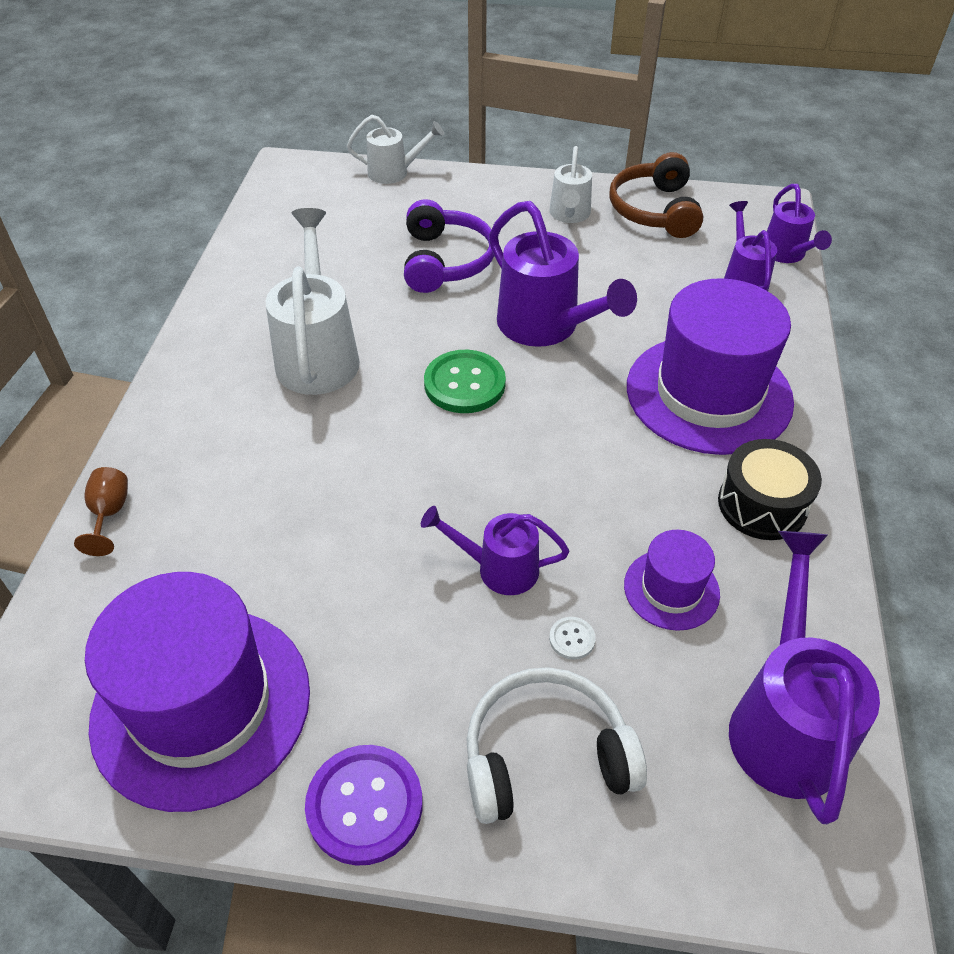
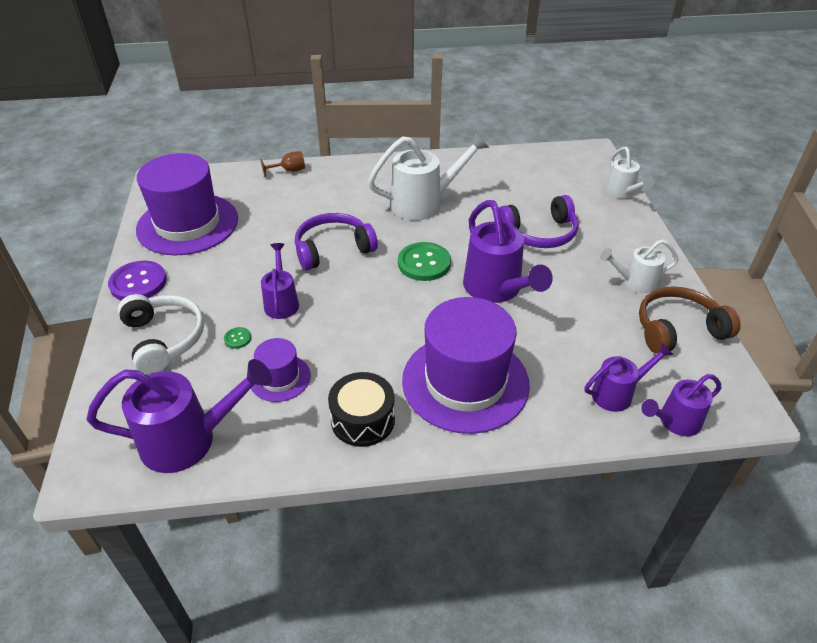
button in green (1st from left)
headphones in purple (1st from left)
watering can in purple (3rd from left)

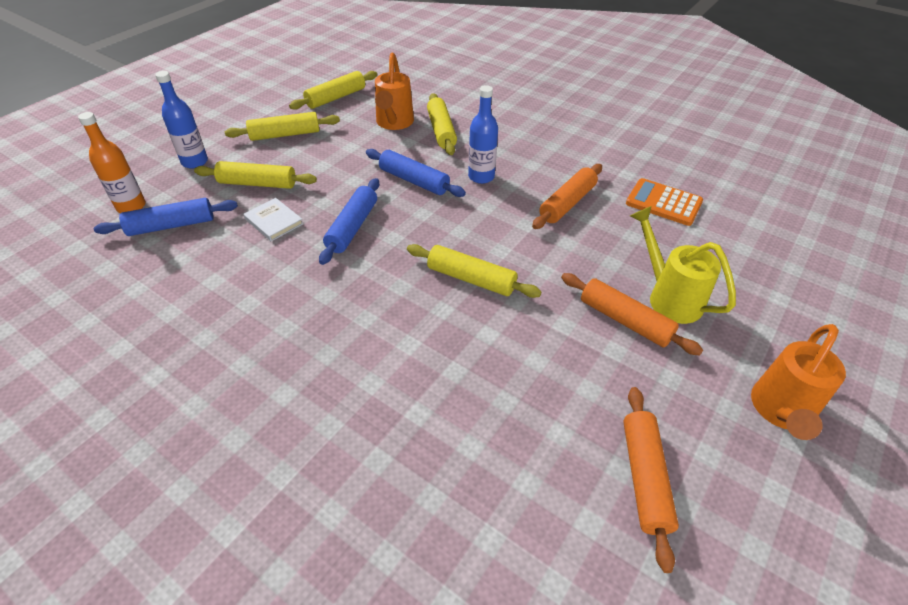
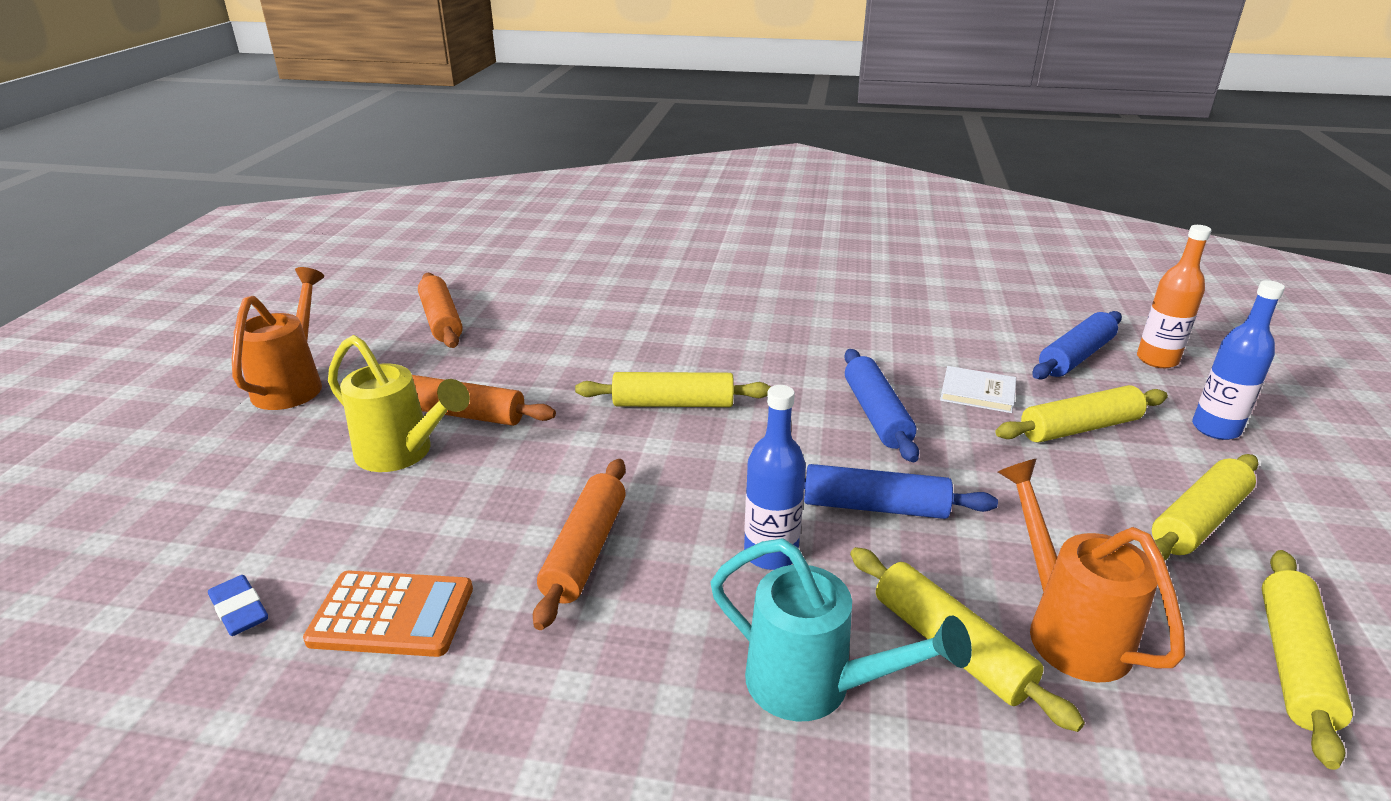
eraser in blue
watering can in turquoise

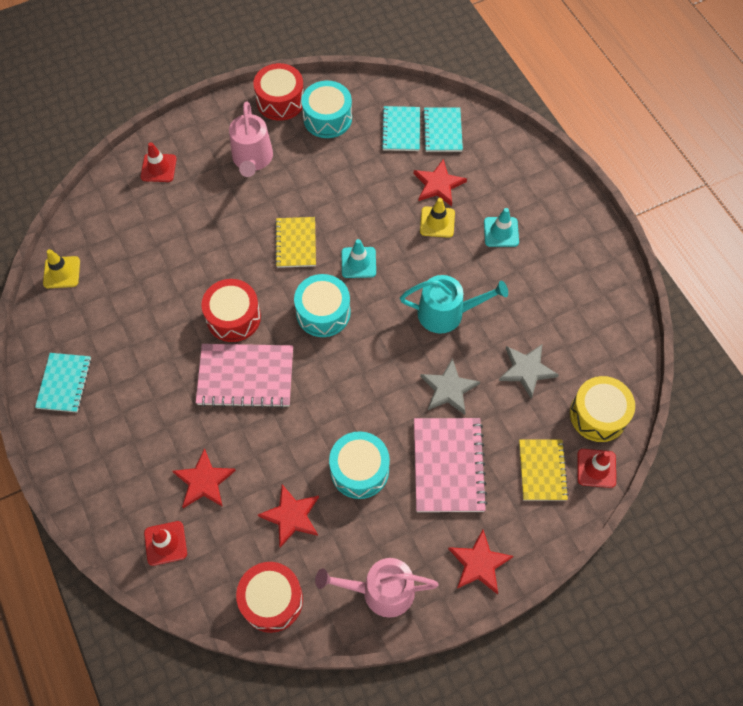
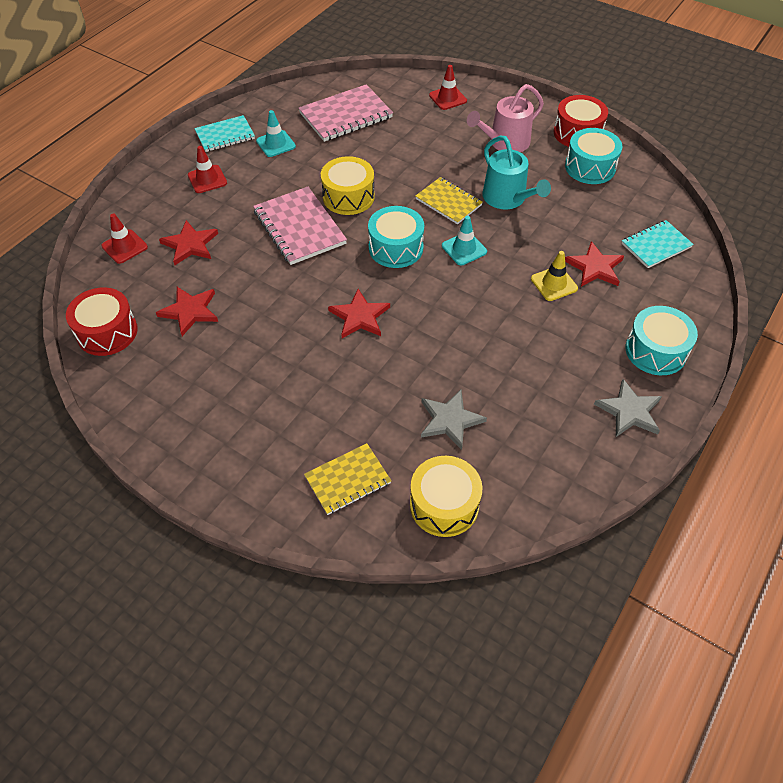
traffic cone in red (2nd from left)
traffic cone in turquoise (1st from left)
notebook in pink (2nd from left)
drum in yellow (1st from left)
star in red (3rd from left)
notebook in yellow (2nd from left)
watering can in turquoise
star in grey (2nd from left)
drum in turquoise (3rd from left)
traffic cone in yellow (1st from left in the first image)
watering can in pink (2nd from left in the first image)
notebook in turquoise (2nd from left in the first image)

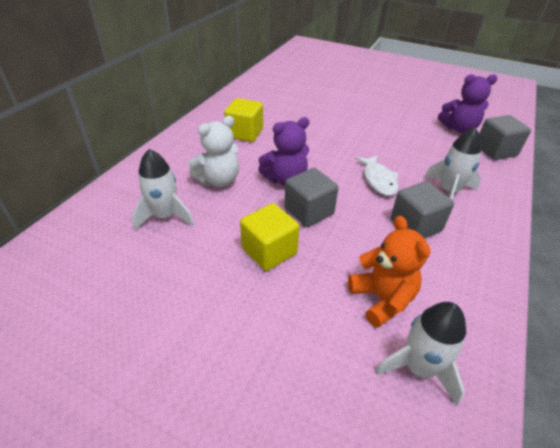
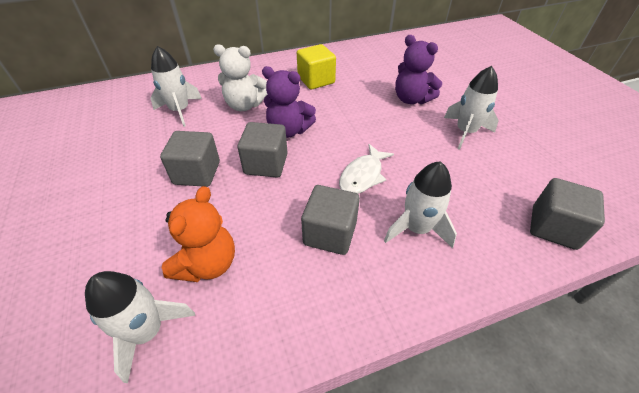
cube in grey (1st from left)
teddy bear in purple (2nd from left)
rocket in white (4th from left)

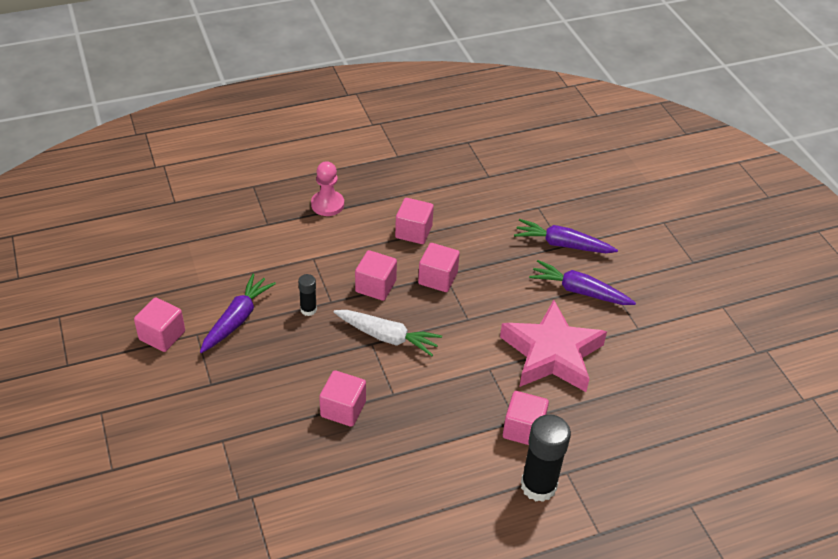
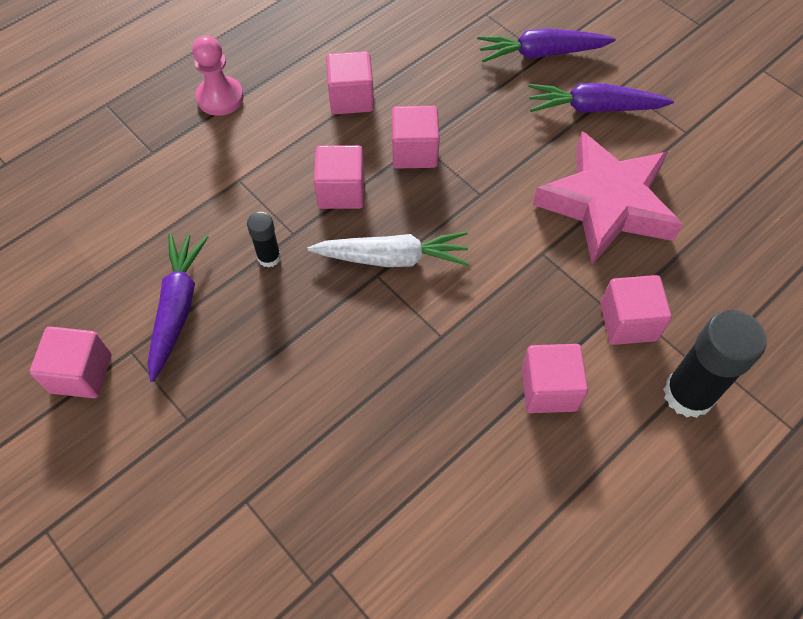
cube in pink (5th from left)

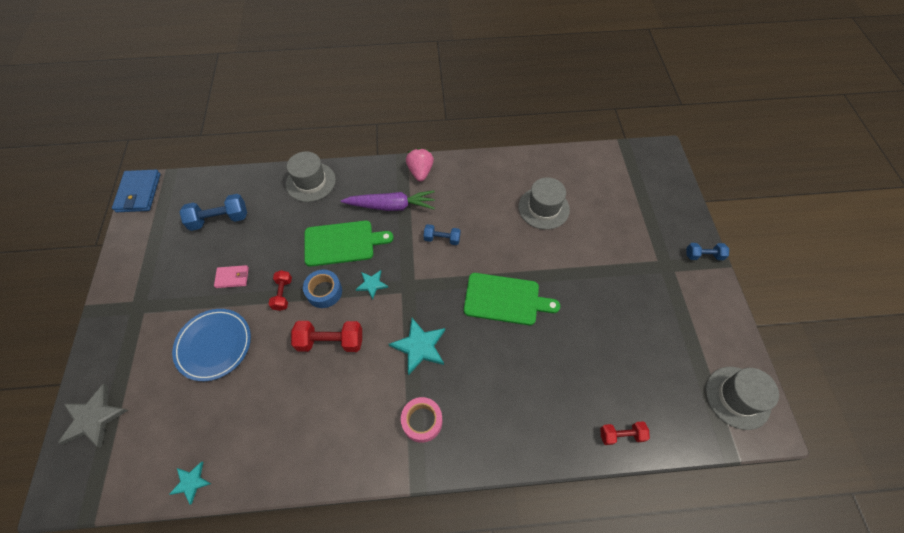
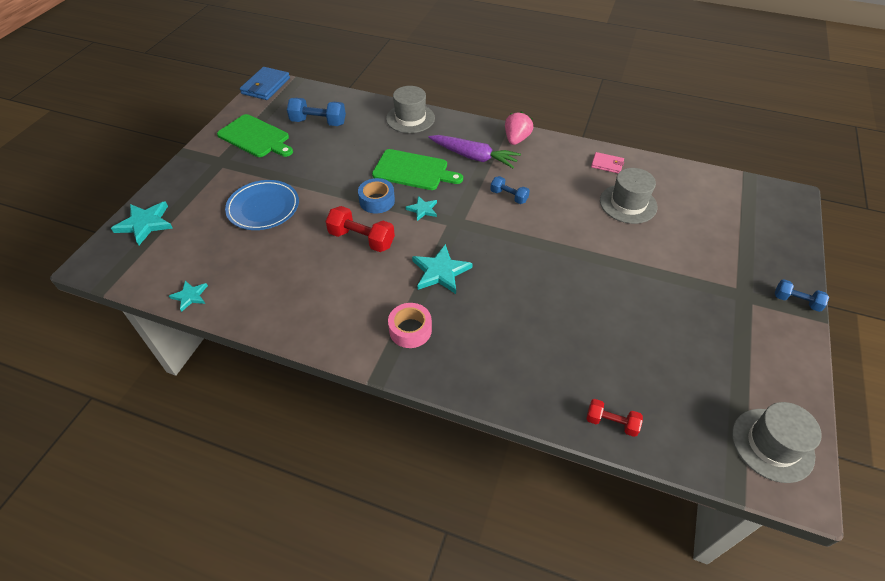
star in turquoise (1st from left)
cutting board in green (1st from left)
wallet in pink
dumbbell in red (1st from left in the first image)

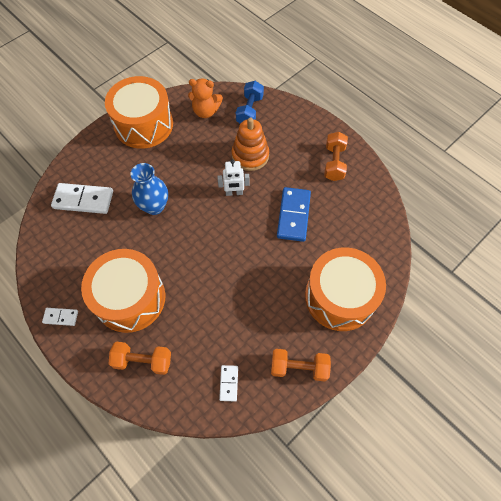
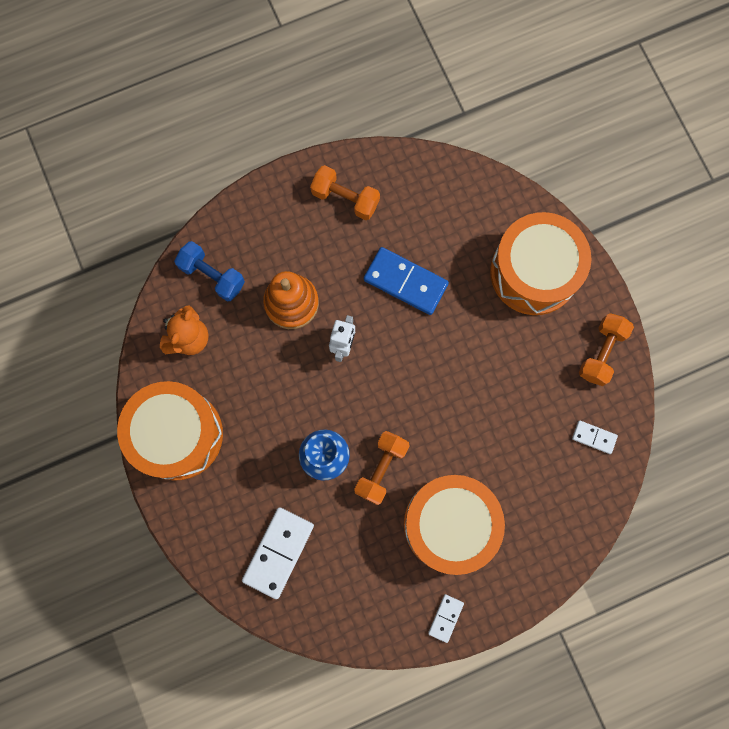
dumbbell in orange (2nd from left)

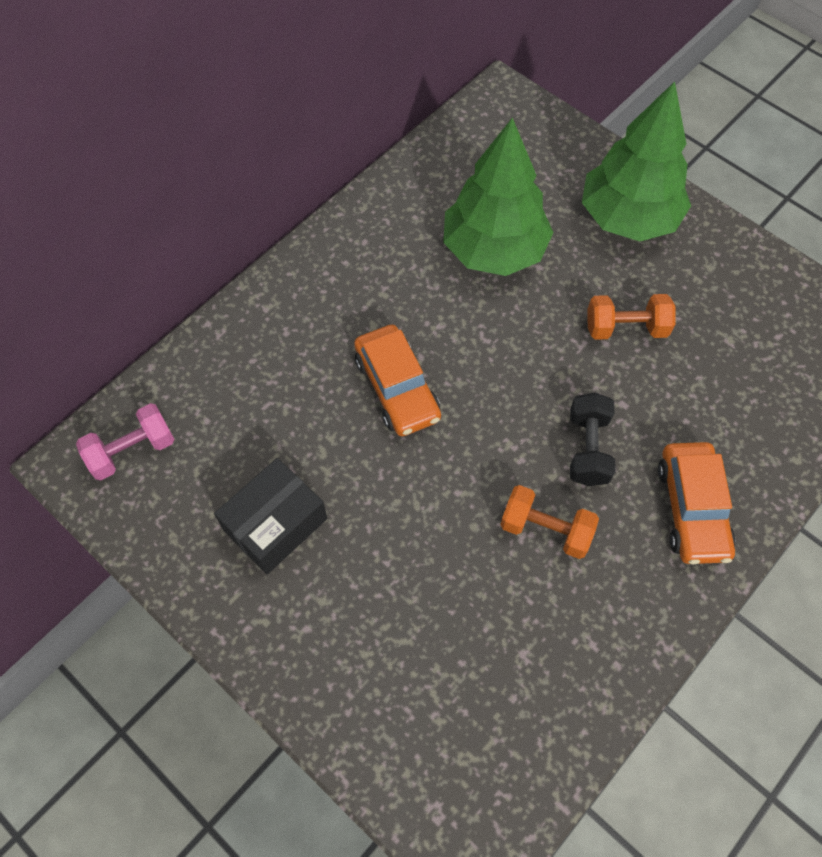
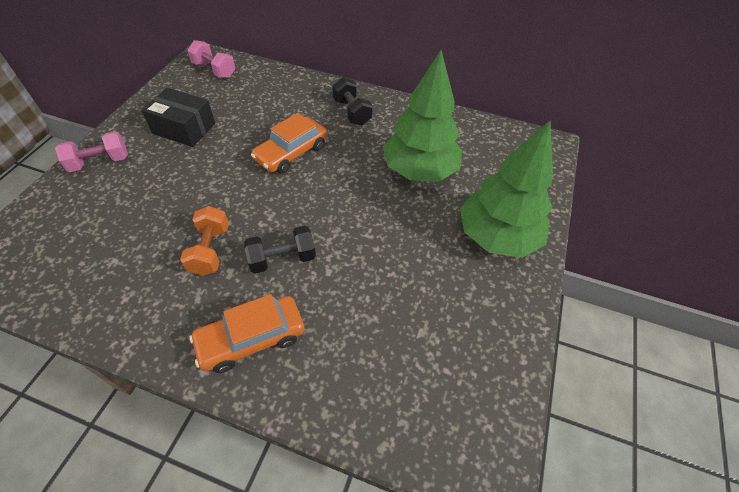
dumbbell in pink (1st from left)
dumbbell in black (2nd from left)
dumbbell in orange (2nd from left in the first image)

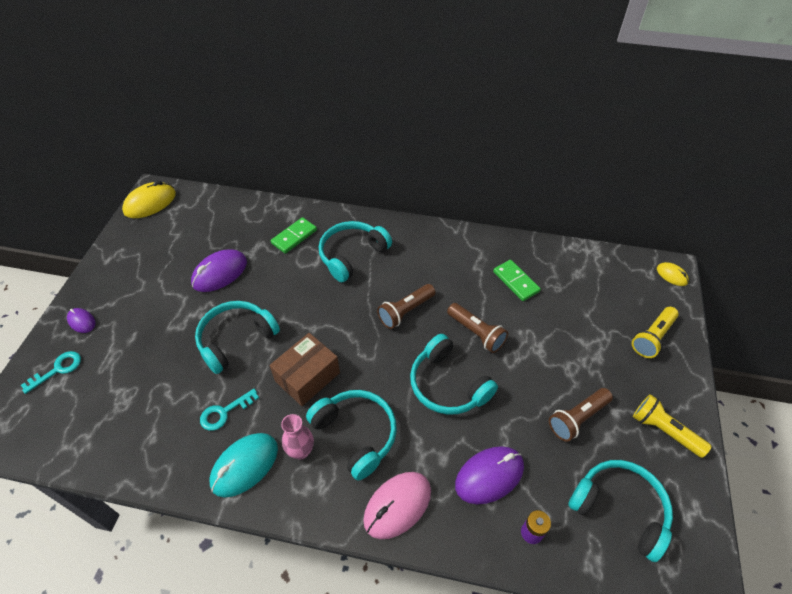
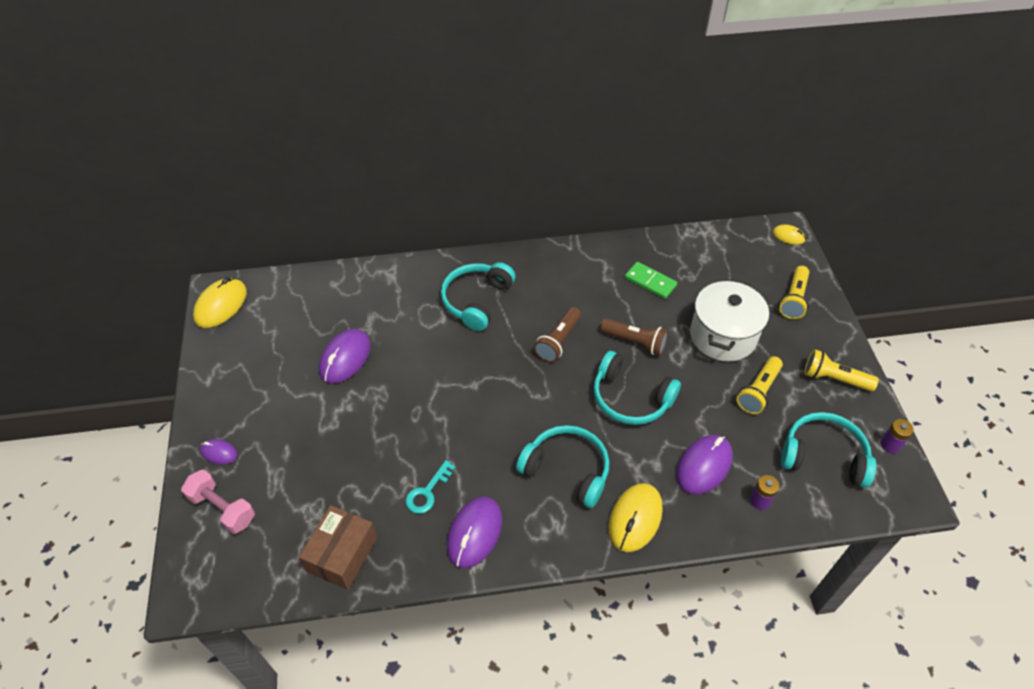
dumbbell in pink
box in brown
mouse in purple (3rd from left)
mouse in yellow (2nd from left)
pot in white
flashlight in yellow (1st from left)
battery in purple (2nd from left)
headphones in turquoise (1st from left in the first image)
domino in green (1st from left in the first image)
vase in pink

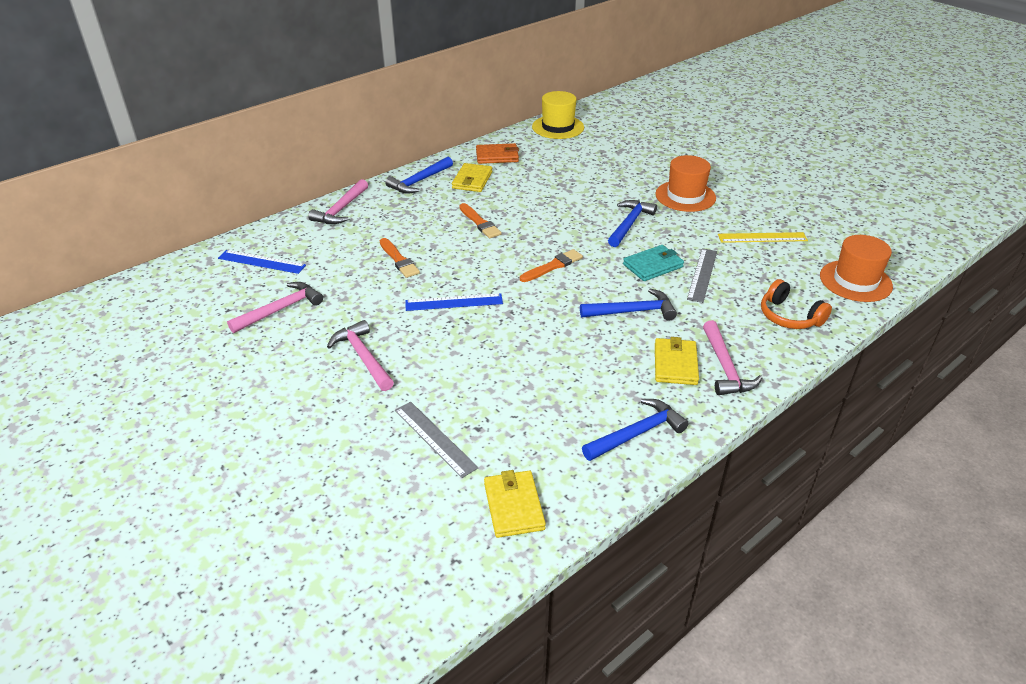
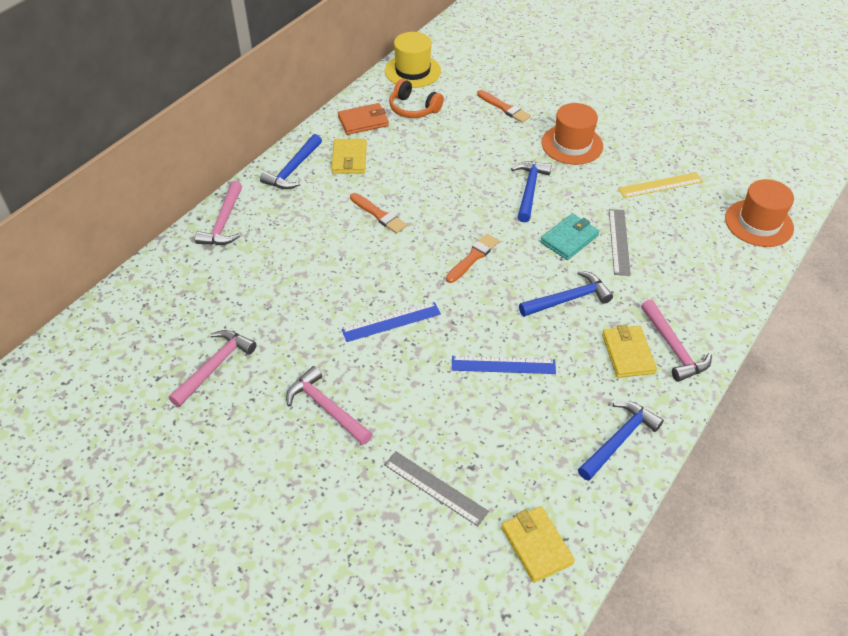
headphones in orange
ruler in blue (2nd from left)
brush in orange (3rd from left)

